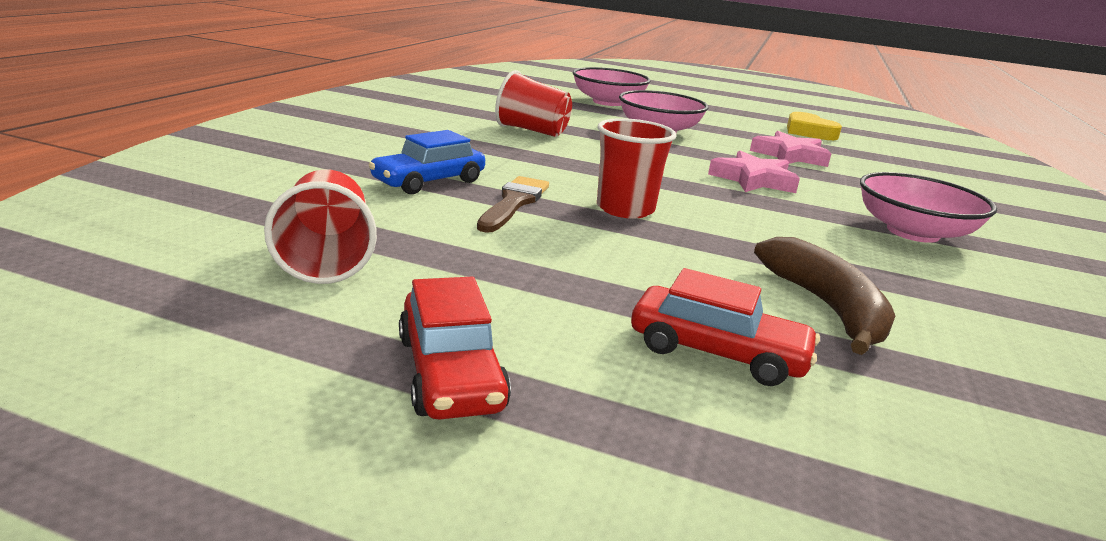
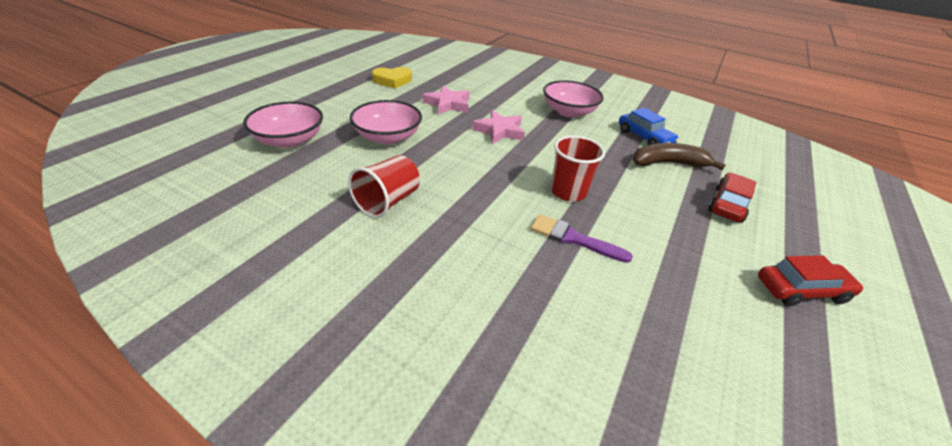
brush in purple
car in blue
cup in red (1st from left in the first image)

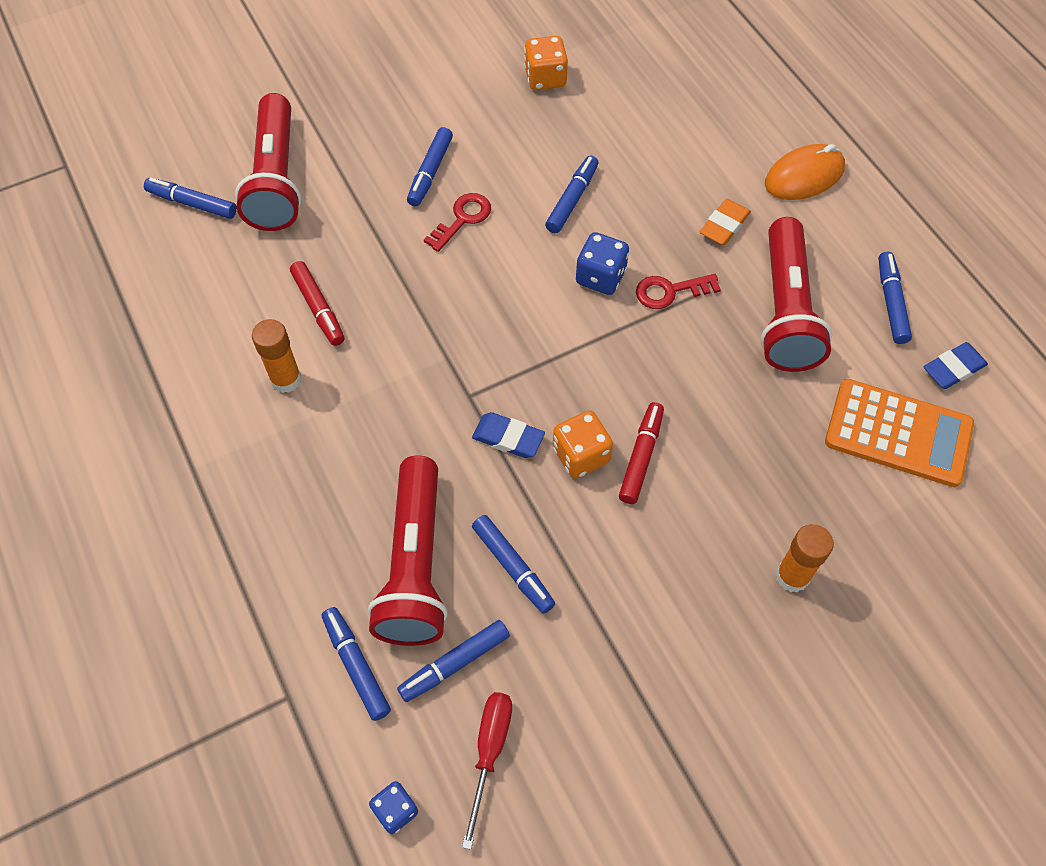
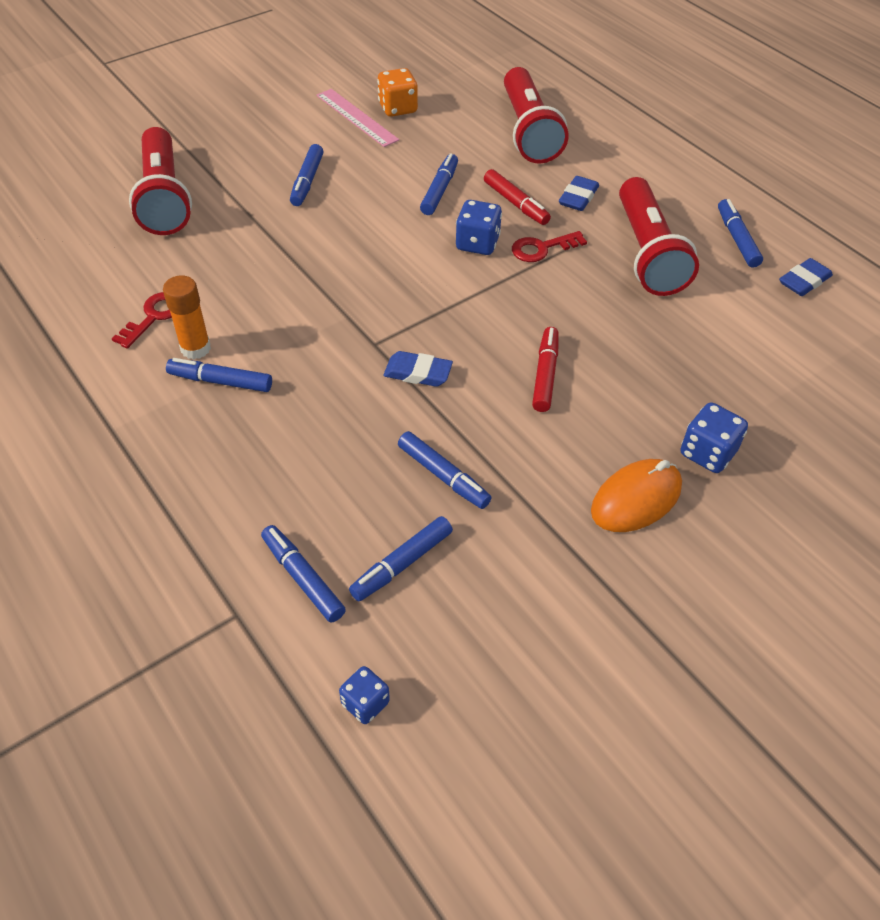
key in red (1st from left)
marker in blue (1st from left)
ruler in pink
marker in red (1st from left)
flashlight in red (2nd from left)
eraser in blue (2nd from left)
mouse in orange
dice in blue (3rd from left)
screwdriver in red
dice in orange (2nd from left in the first image)
calculator in orange

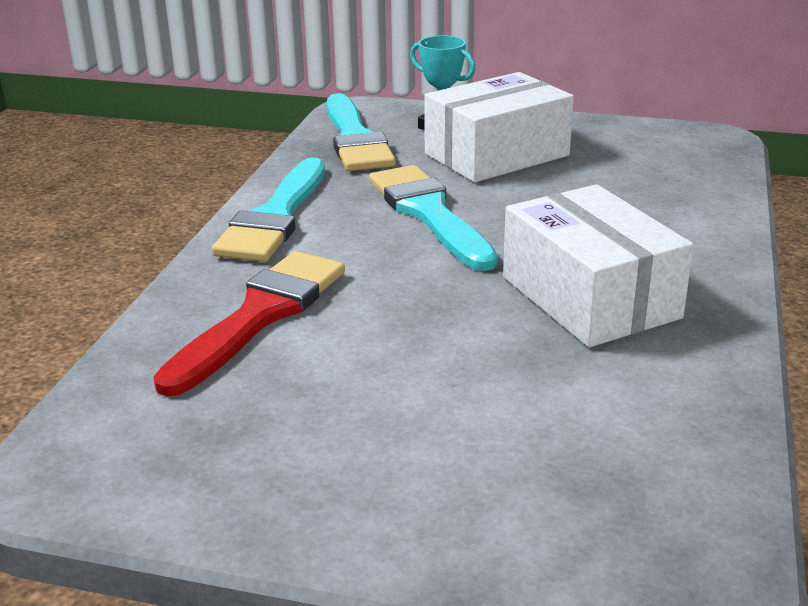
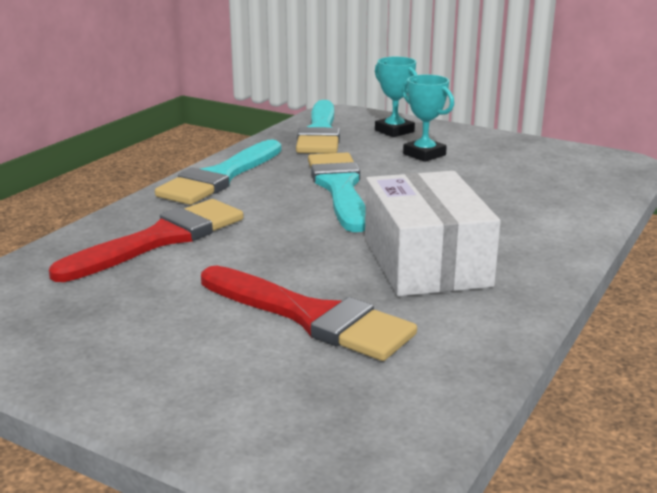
brush in red (2nd from left)
trophy in turquoise (2nd from left)

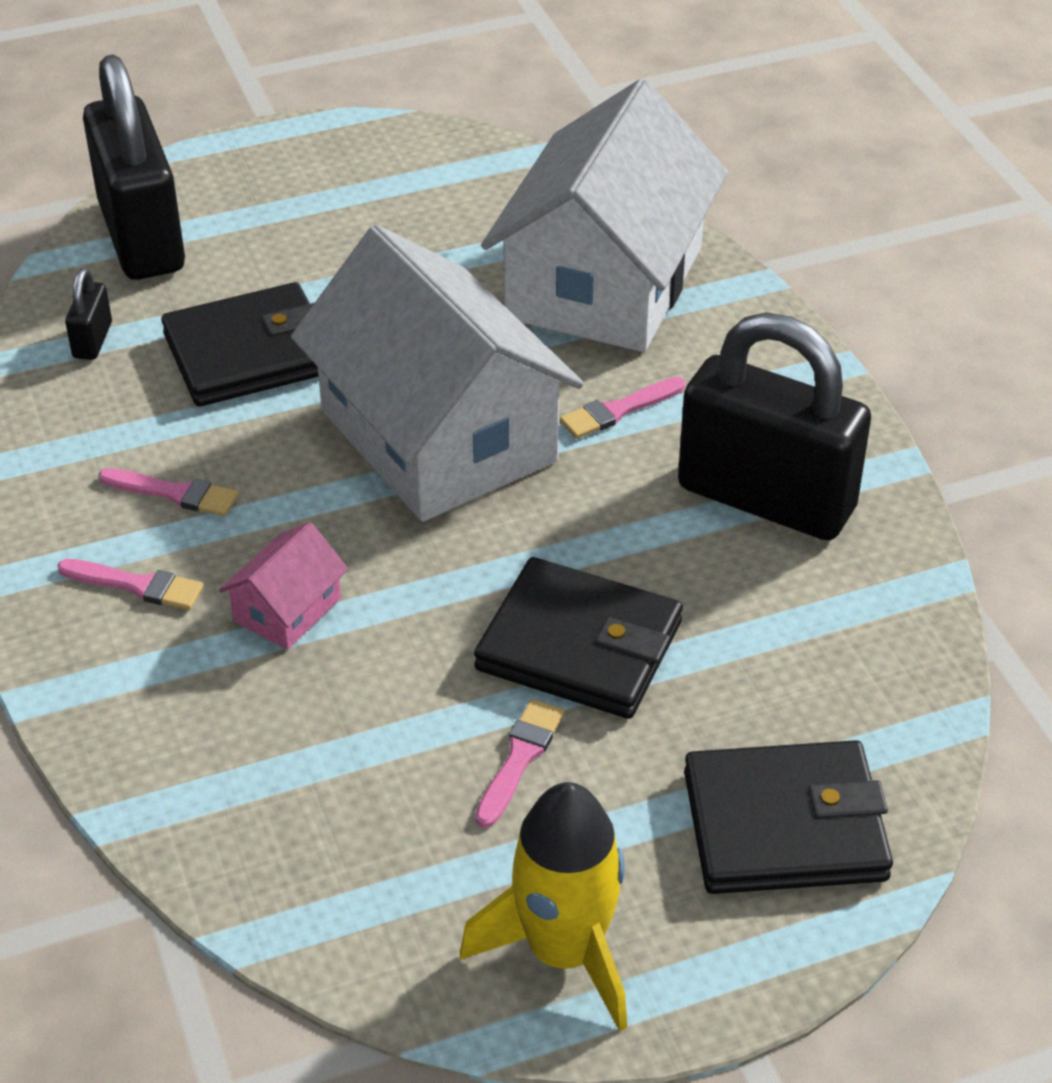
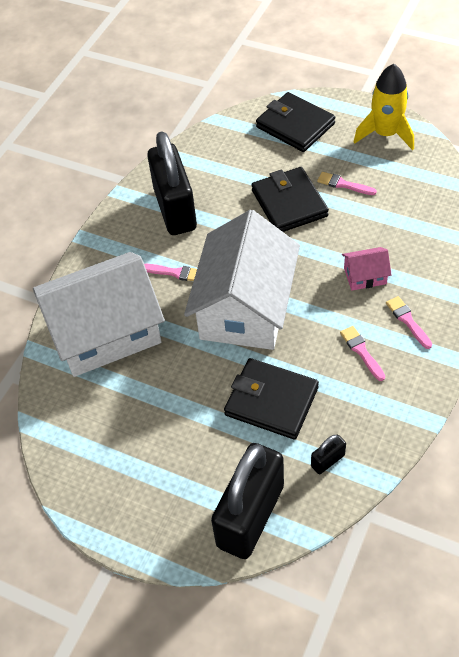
brush in pink (2nd from left)

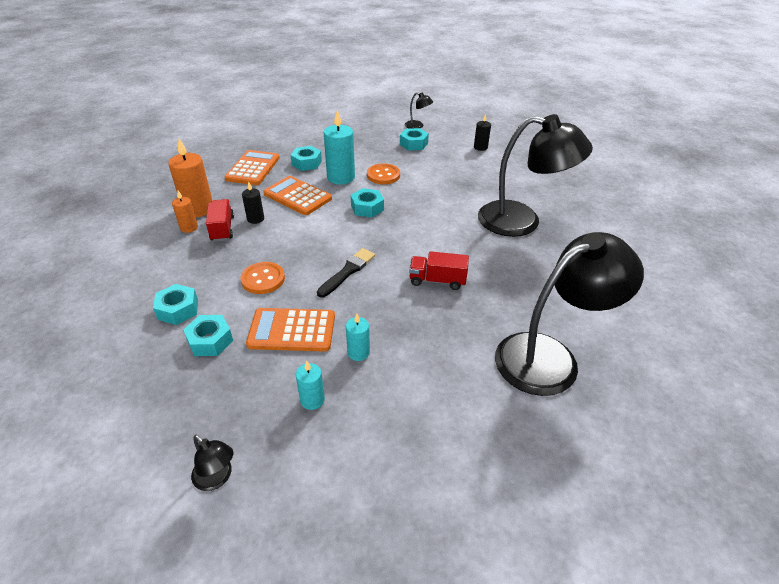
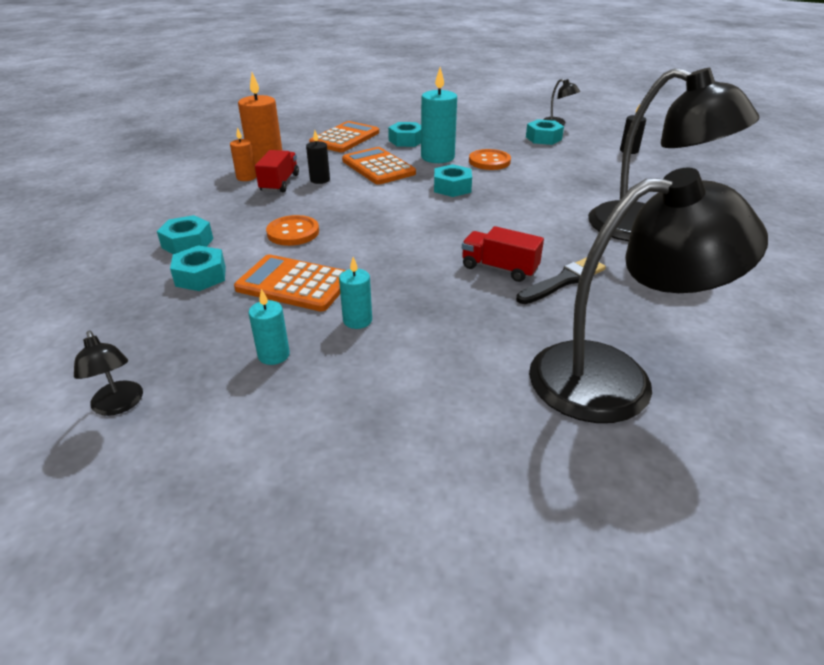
brush in black

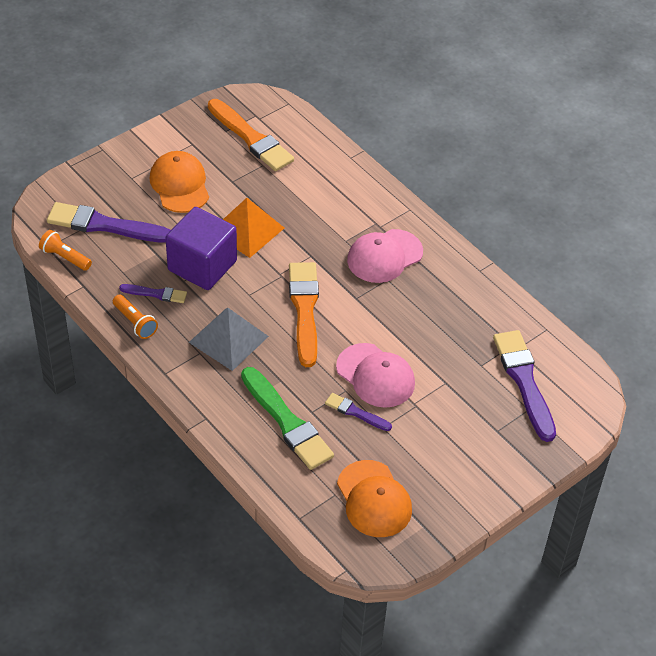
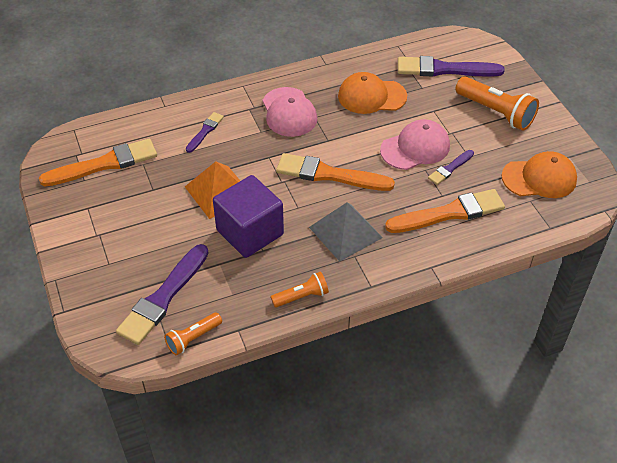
brush in purple (2nd from left)
cap in orange (1st from left)
brush in orange (3rd from left)
flashlight in orange (3rd from left)

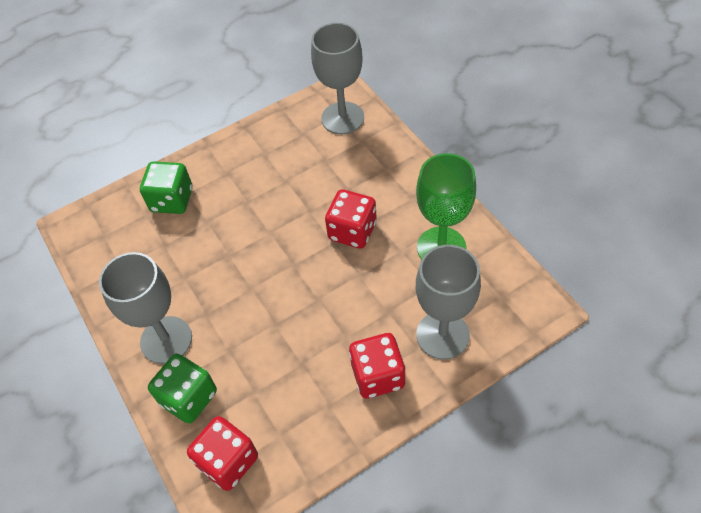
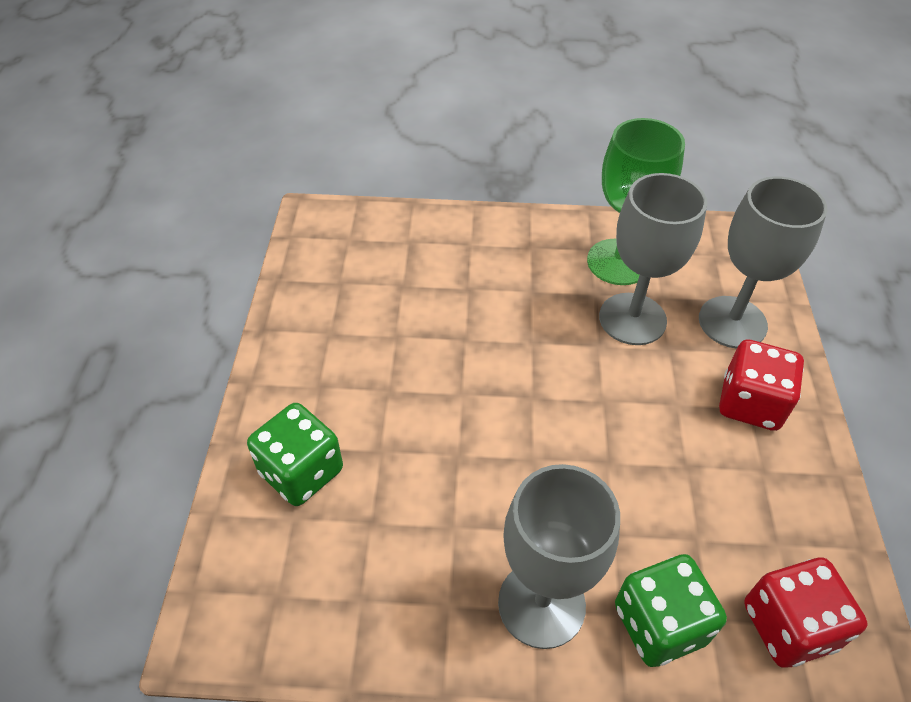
goblet in grey (2nd from left)
dice in red (2nd from left in the first image)

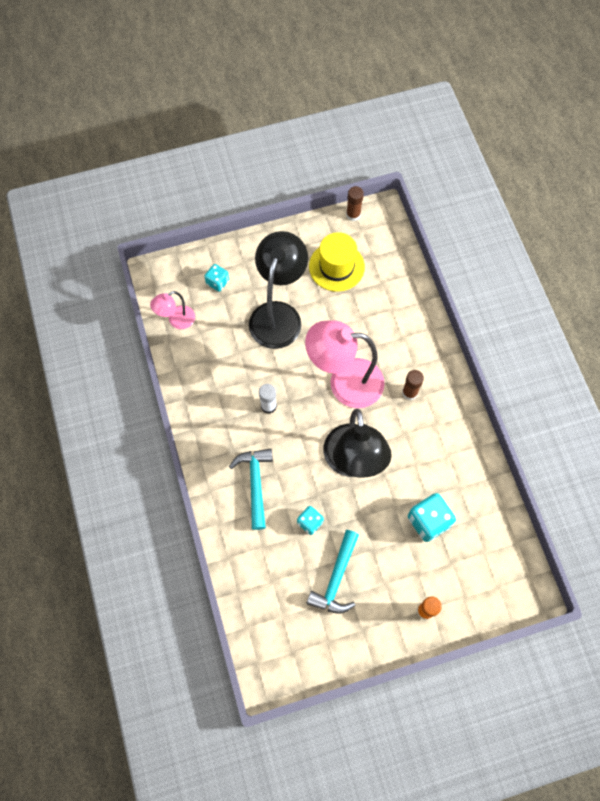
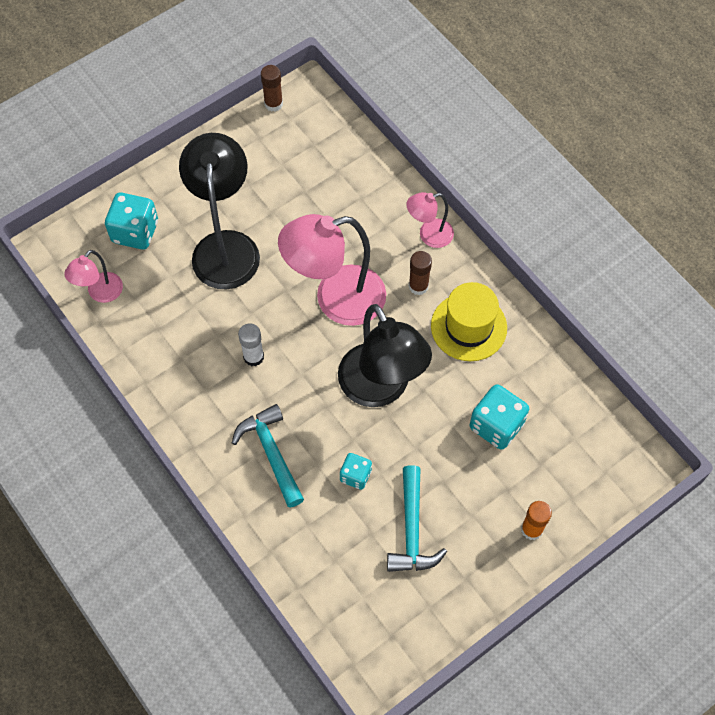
dice in turquoise (1st from left)
lamp in pink (3rd from left)
hat in yellow

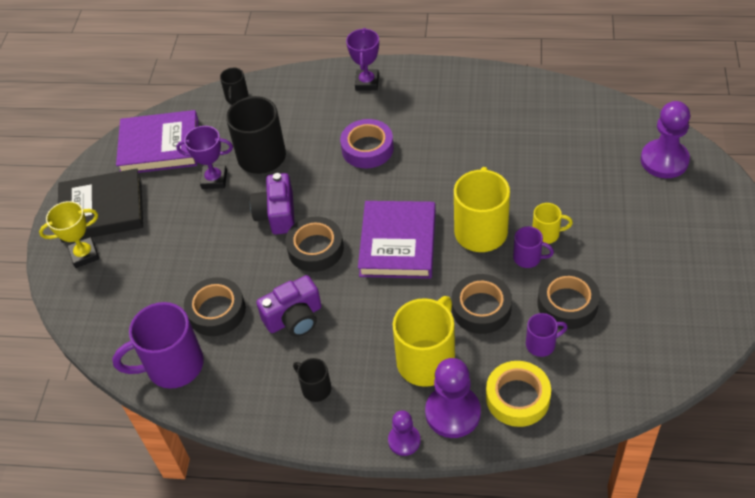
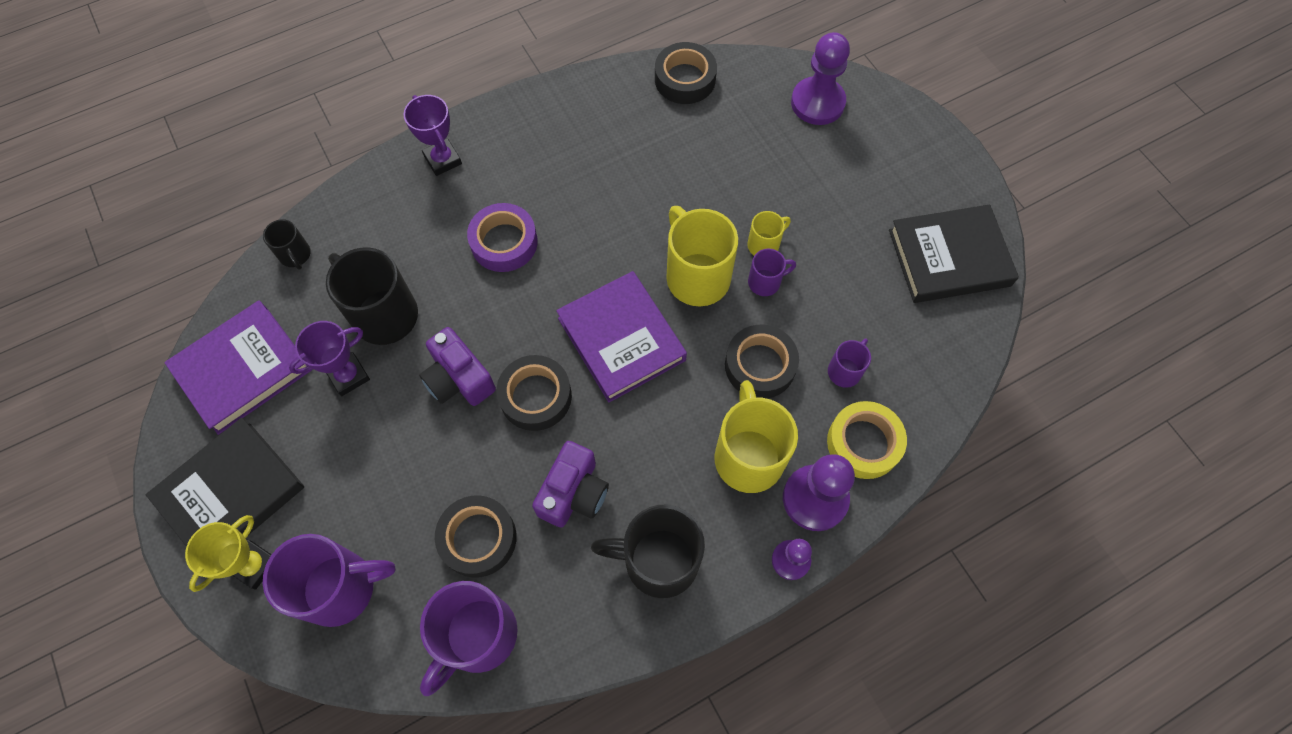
mug in purple (1st from left)
mug in black (3rd from left)
tape in black (3rd from left)
book in black (2nd from left)

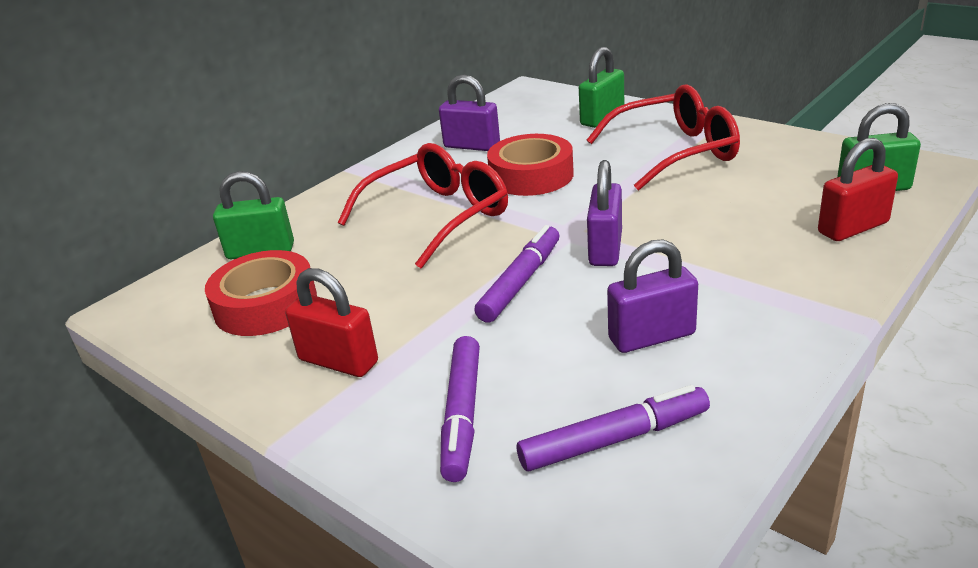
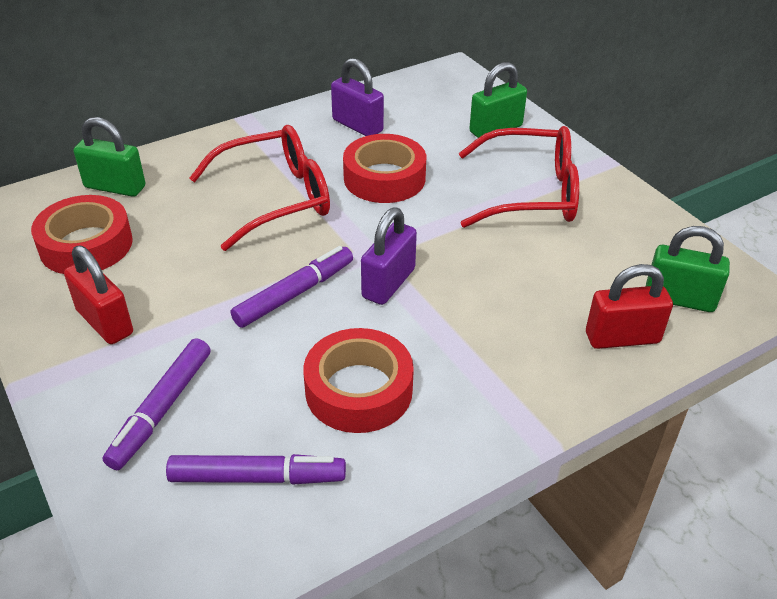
tape in red (2nd from left)

